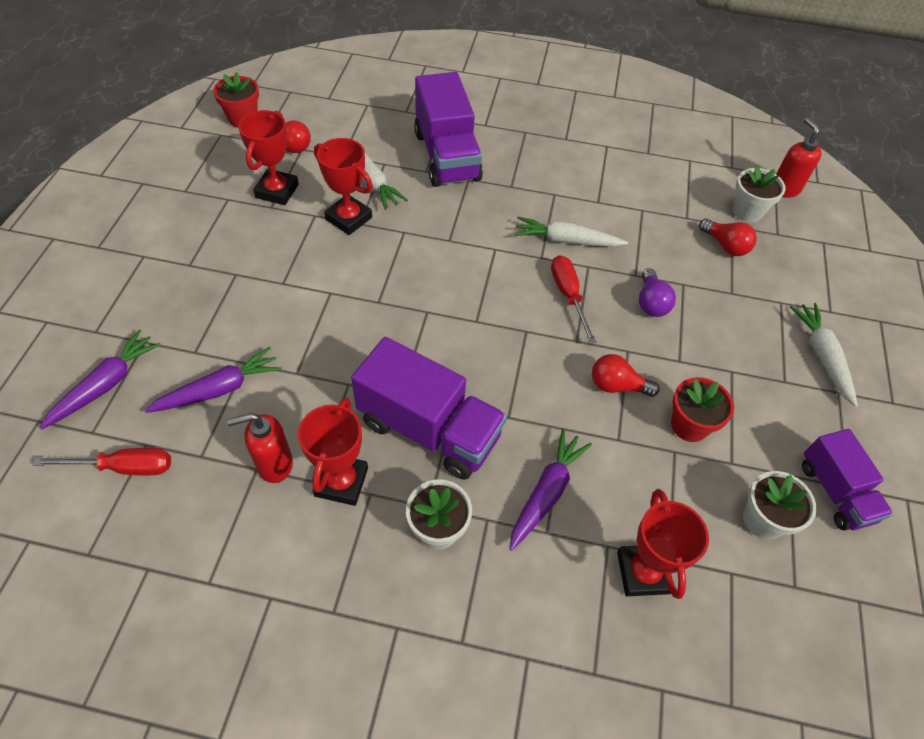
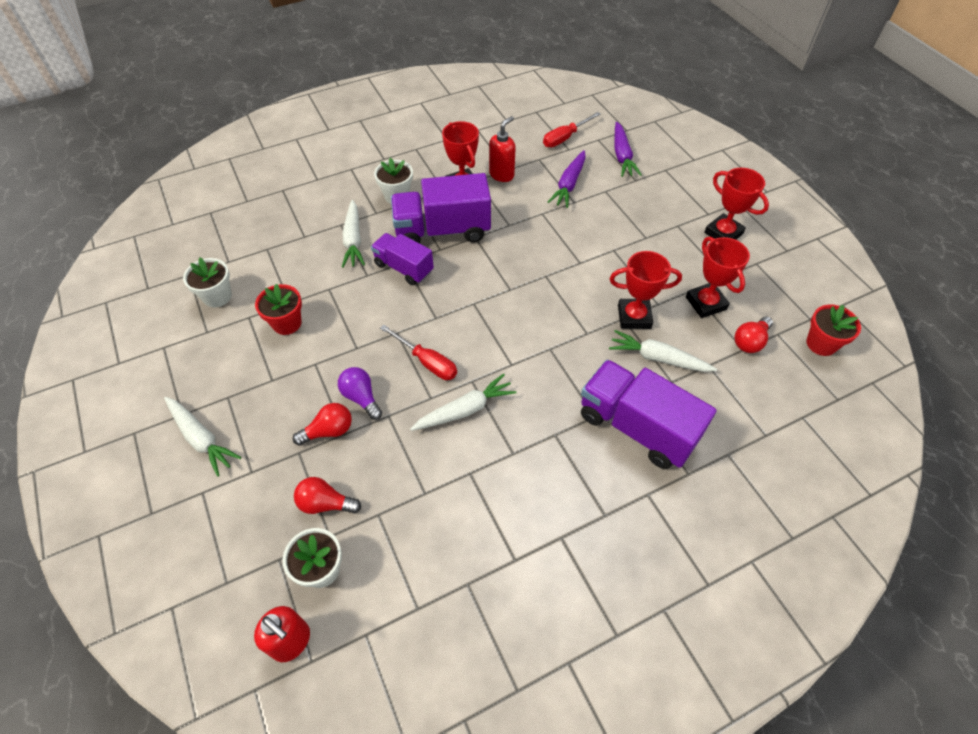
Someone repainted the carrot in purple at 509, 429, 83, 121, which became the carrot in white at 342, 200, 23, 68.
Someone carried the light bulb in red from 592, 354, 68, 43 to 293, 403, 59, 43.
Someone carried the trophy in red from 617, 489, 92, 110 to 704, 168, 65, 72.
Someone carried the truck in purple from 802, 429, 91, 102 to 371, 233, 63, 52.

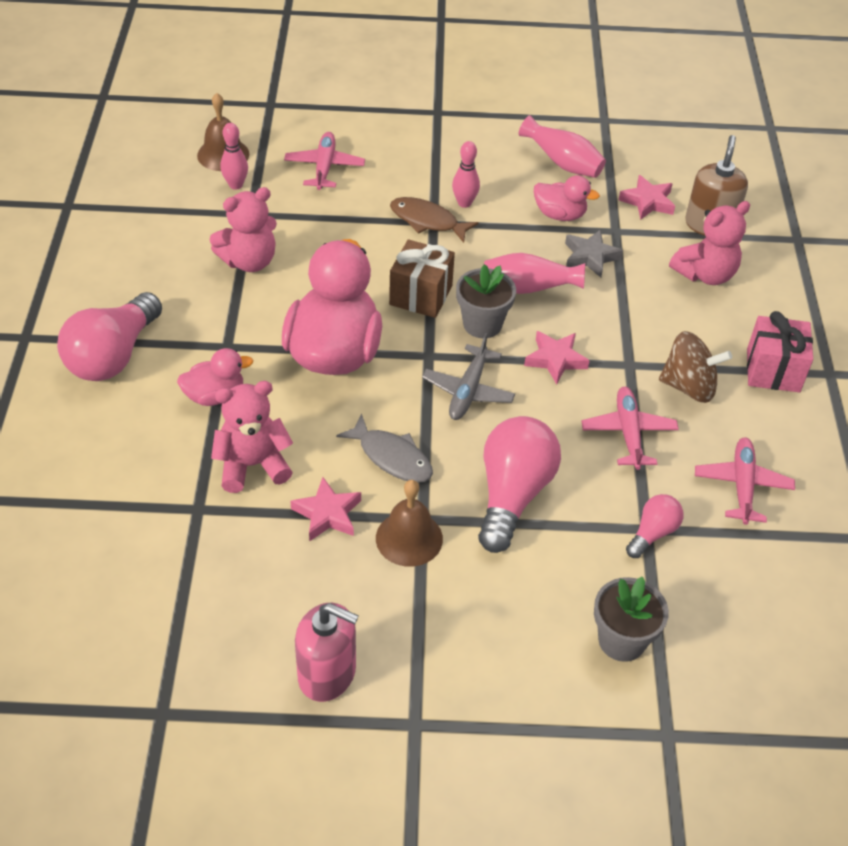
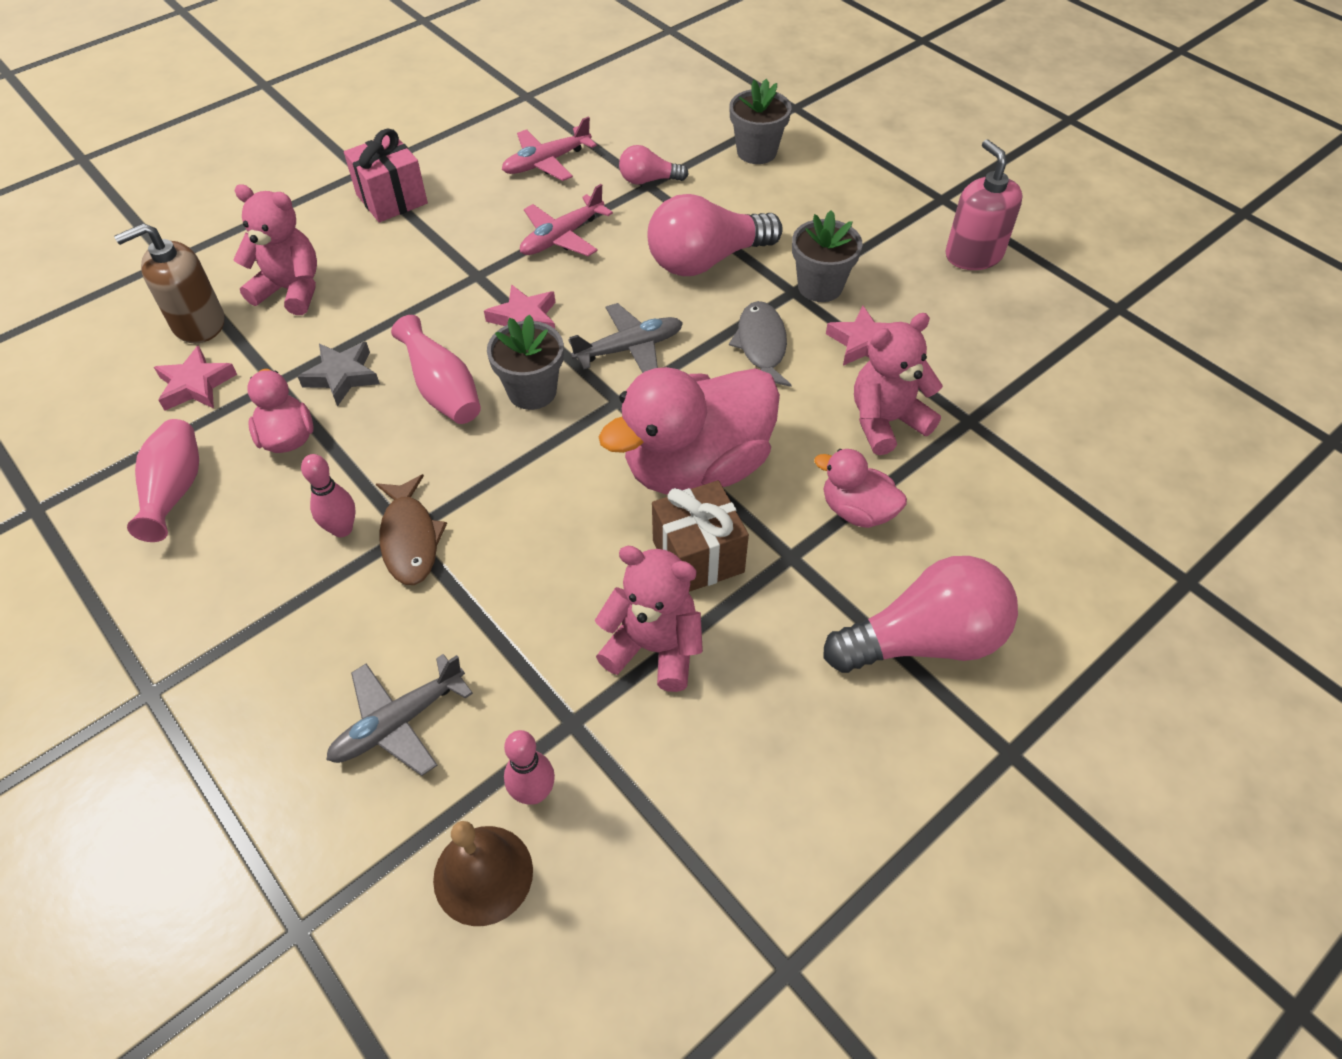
Someone rotated the teddy bear in pink at 211, 381, 82, 112 by 120 degrees clockwise.
Someone repainted the plane in pink at 284, 132, 81, 58, which became the plane in grey at 326, 654, 147, 122.
Someone swapped the bell in brown at 376, 480, 67, 87 for the flower pot in grey at 792, 210, 71, 92.
Someone carried the gift in brown from 389, 240, 66, 78 to 652, 480, 97, 112.
Someone took away the spinning top in brown at 659, 331, 73, 72.

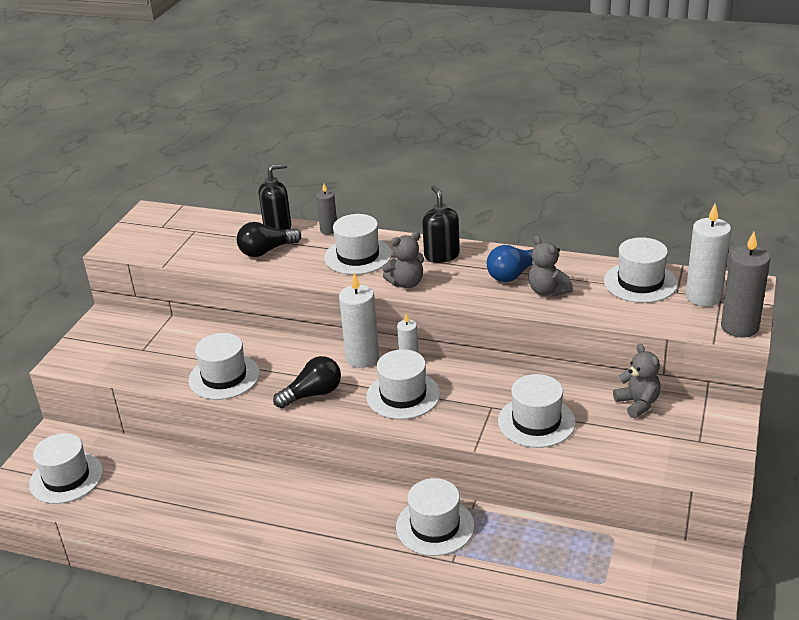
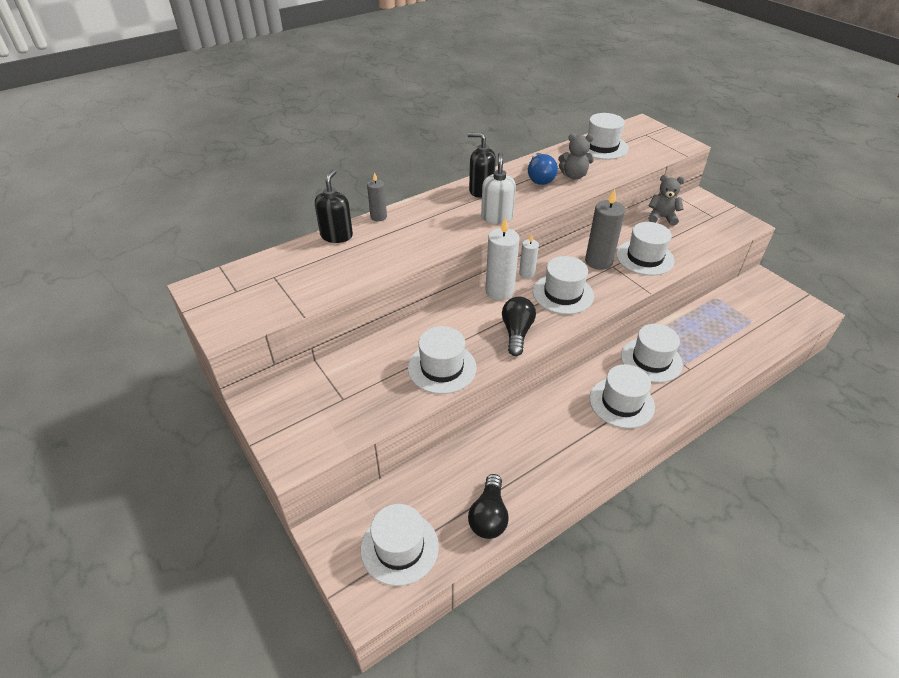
Someone carried the light bulb in black from 237, 222, 64, 35 to 468, 474, 41, 65.
Someone carried the hat in white from 324, 214, 68, 61 to 590, 364, 65, 64.
Someone swapped the teddy bear in grey at 382, 232, 42, 56 for the soap dispenser in white at 481, 152, 35, 72.
Someone took away the candle in white at 686, 204, 45, 102.
Someone carried the candle in grey from 721, 232, 49, 105 to 585, 189, 40, 81.

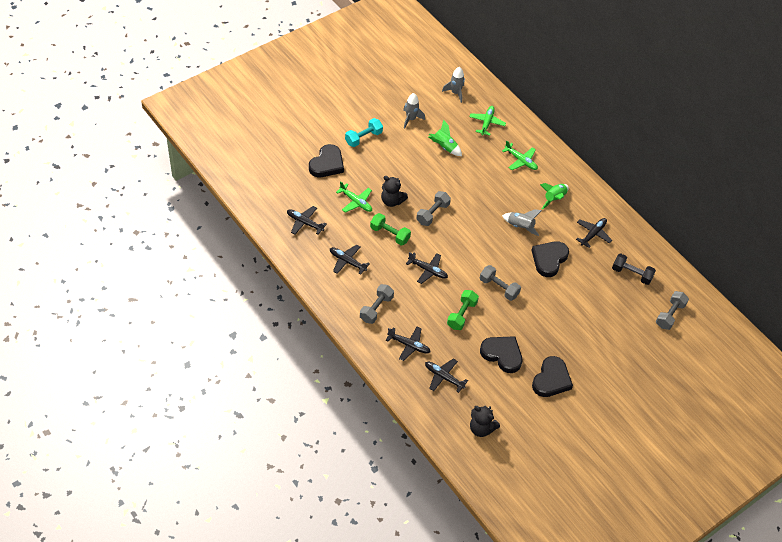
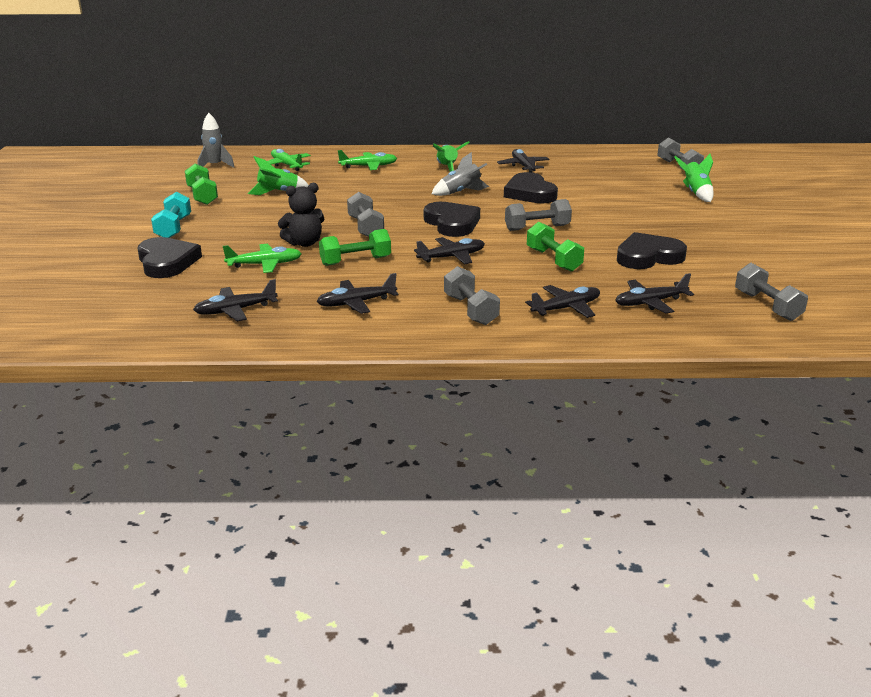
Someone swapped the rocket in grey at 403, 93, 22, 36 for the dumbbell in green at 185, 164, 33, 41.
Someone swapped the teddy bear in black at 470, 406, 30, 31 for the dumbbell in grey at 735, 263, 73, 58.
Someone carried the heart in black from 532, 356, 41, 41 to 424, 202, 56, 35.
Someone took away the dumbbell in black at 612, 254, 44, 31.
Someone put down the rocket in green at 674, 154, 39, 48.

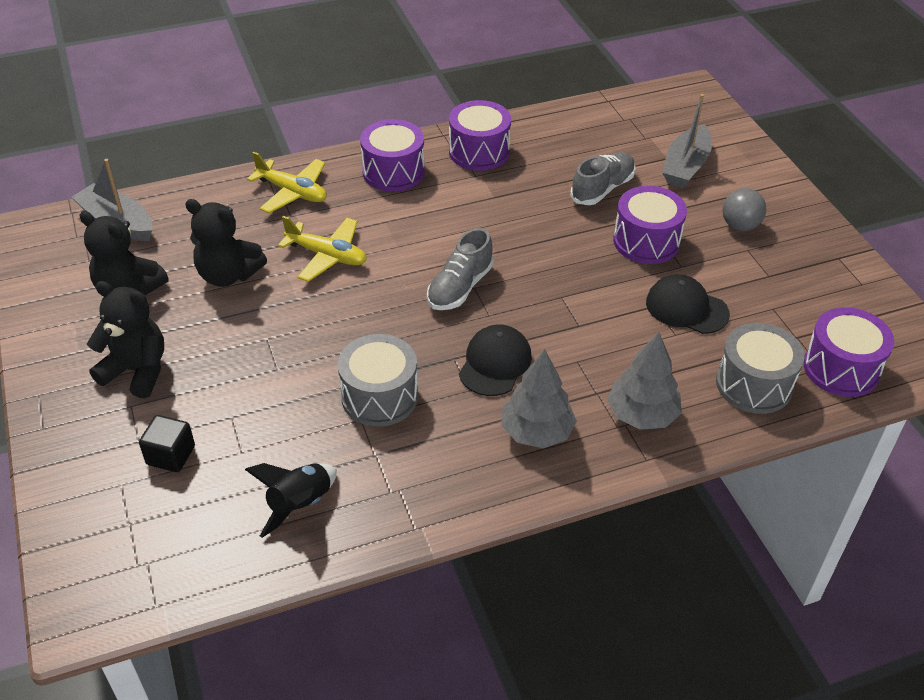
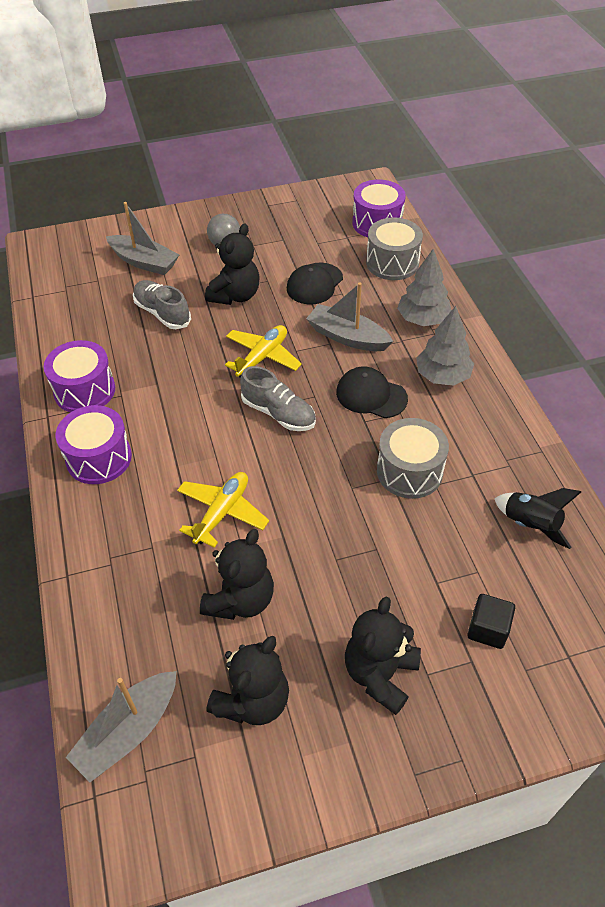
Someone carried the plane in yellow from 247, 152, 80, 61 to 225, 325, 77, 53.
Someone swapped the drum in purple at 613, 186, 74, 78 for the teddy bear in black at 205, 224, 55, 81.
Someone put down the boat in grey at 306, 282, 87, 69.

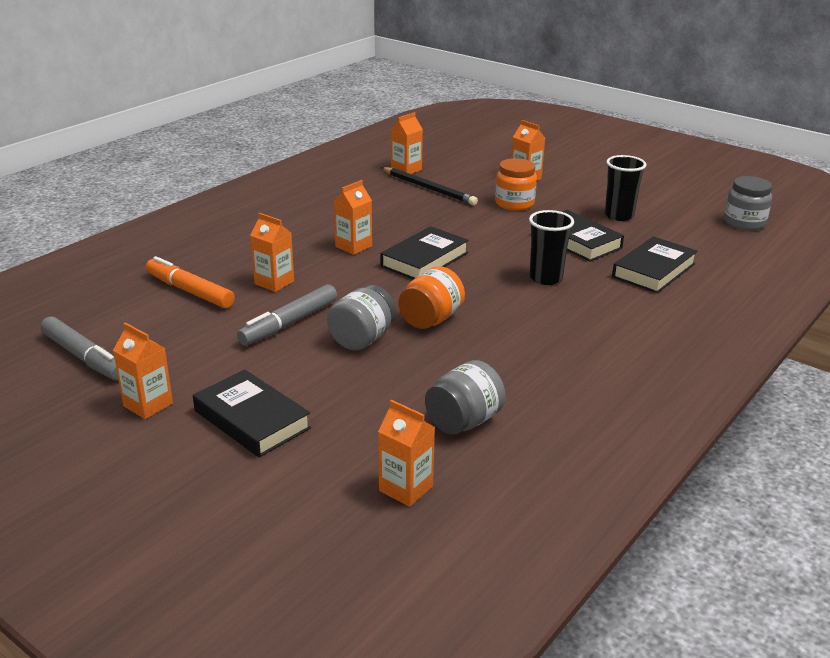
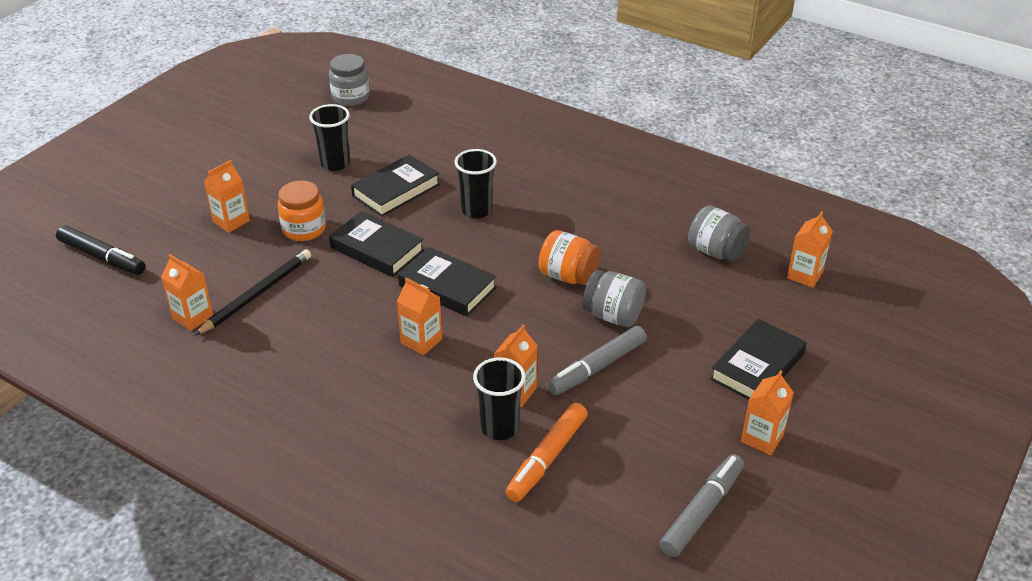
Someone rotated the marker in grey at 237, 284, 100, 62 by 105 degrees clockwise.
Someone carried the book in black from 612, 236, 86, 57 to 329, 211, 95, 66.
Someone put down the marker in black at 56, 225, 90, 50.
Someone put down the cup in black at 473, 357, 53, 83.

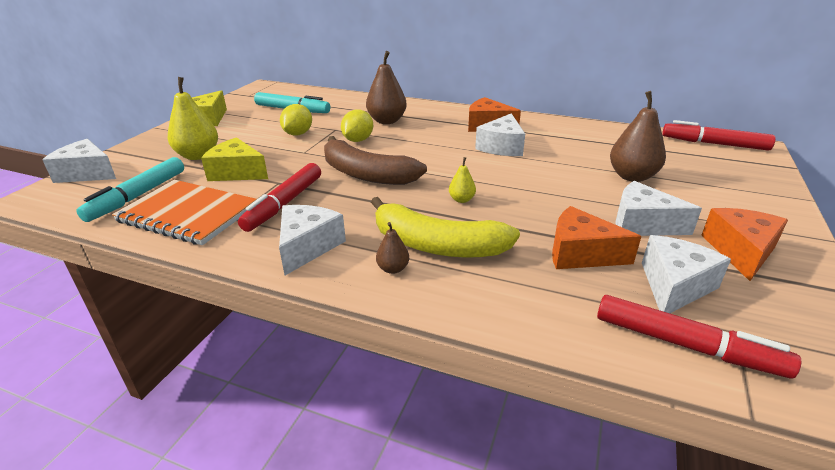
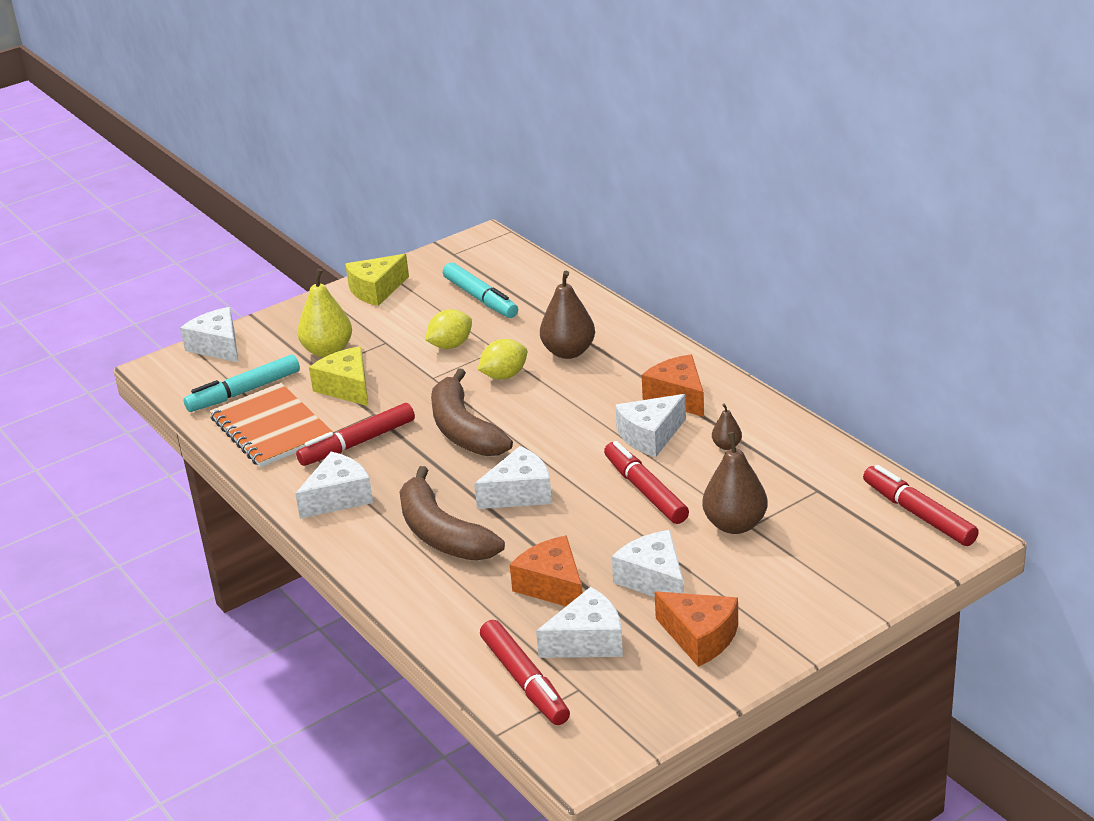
Someone repainted the banana in yellow at 371, 197, 149, 61, which became the banana in brown at 399, 466, 106, 94.
Someone carried the pear in brown from 376, 222, 33, 52 to 712, 404, 30, 46.
Someone swapped the pear in yellow at 449, 157, 27, 46 for the cheese in white at 474, 446, 78, 63.
Someone rotated the cheese in orange at 701, 208, 87, 73 by 75 degrees clockwise.
Someone put down the marker in red at 604, 441, 85, 83.

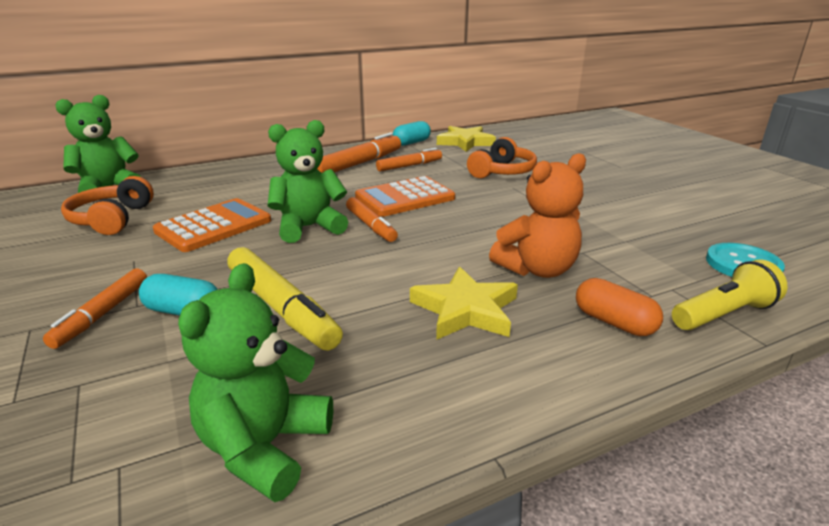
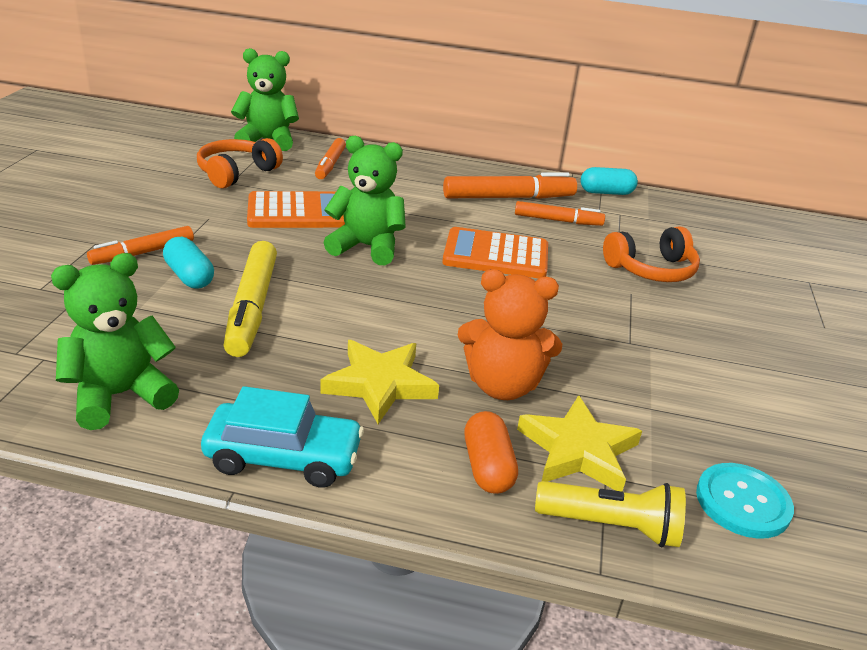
Someone carried the marker in orange from 346, 197, 52, 45 to 315, 138, 31, 41.
Someone carried the star in yellow from 437, 126, 59, 26 to 517, 395, 125, 96.
Someone put down the car in turquoise at 201, 386, 163, 102.

